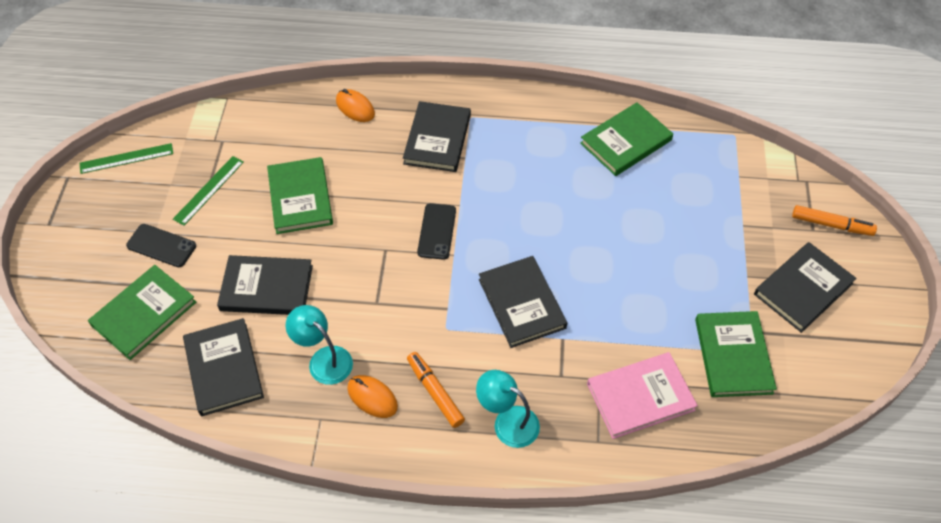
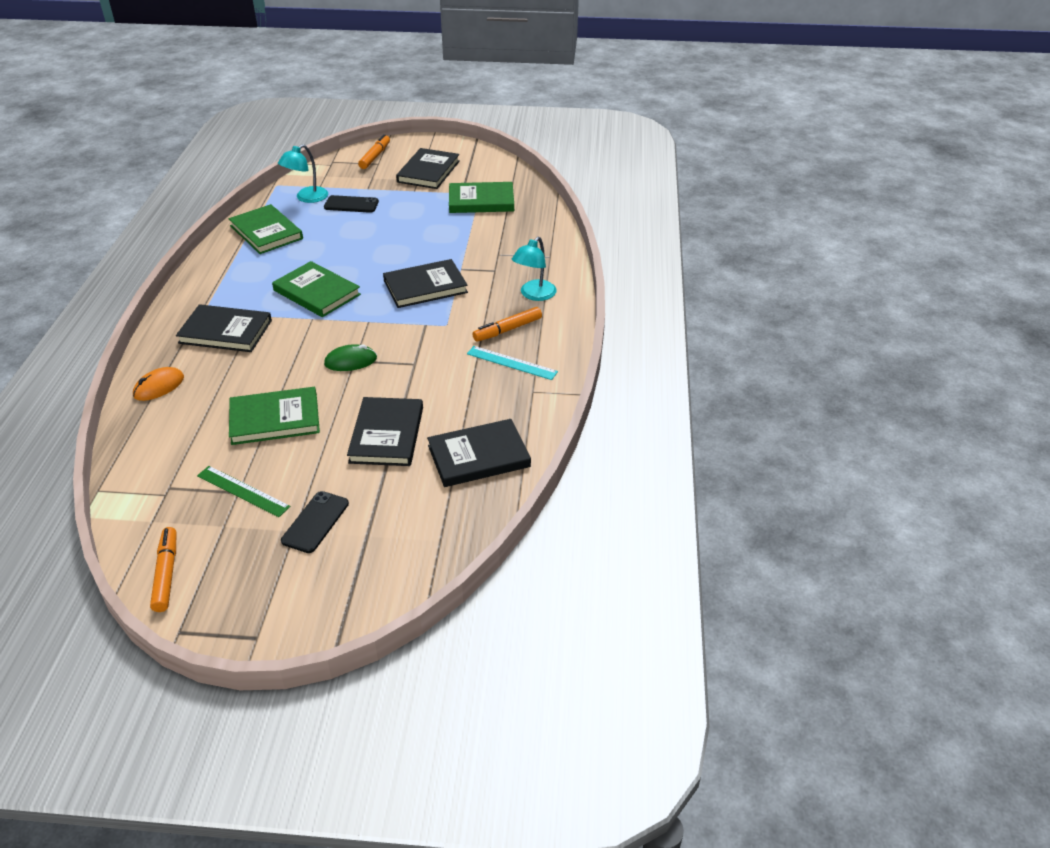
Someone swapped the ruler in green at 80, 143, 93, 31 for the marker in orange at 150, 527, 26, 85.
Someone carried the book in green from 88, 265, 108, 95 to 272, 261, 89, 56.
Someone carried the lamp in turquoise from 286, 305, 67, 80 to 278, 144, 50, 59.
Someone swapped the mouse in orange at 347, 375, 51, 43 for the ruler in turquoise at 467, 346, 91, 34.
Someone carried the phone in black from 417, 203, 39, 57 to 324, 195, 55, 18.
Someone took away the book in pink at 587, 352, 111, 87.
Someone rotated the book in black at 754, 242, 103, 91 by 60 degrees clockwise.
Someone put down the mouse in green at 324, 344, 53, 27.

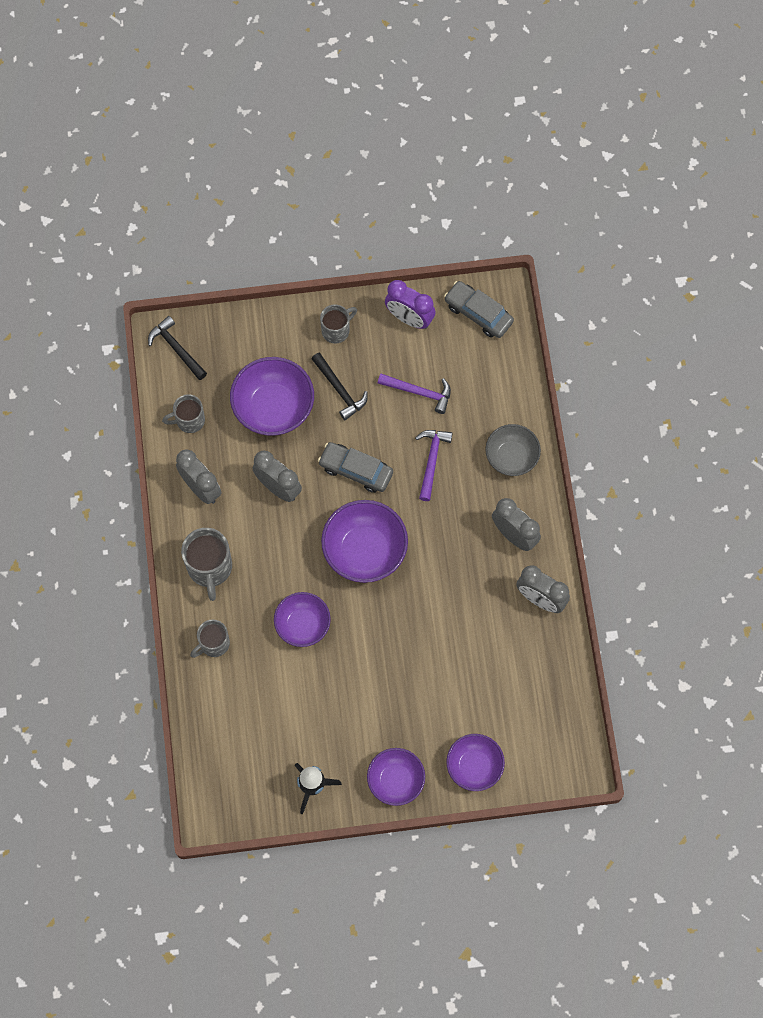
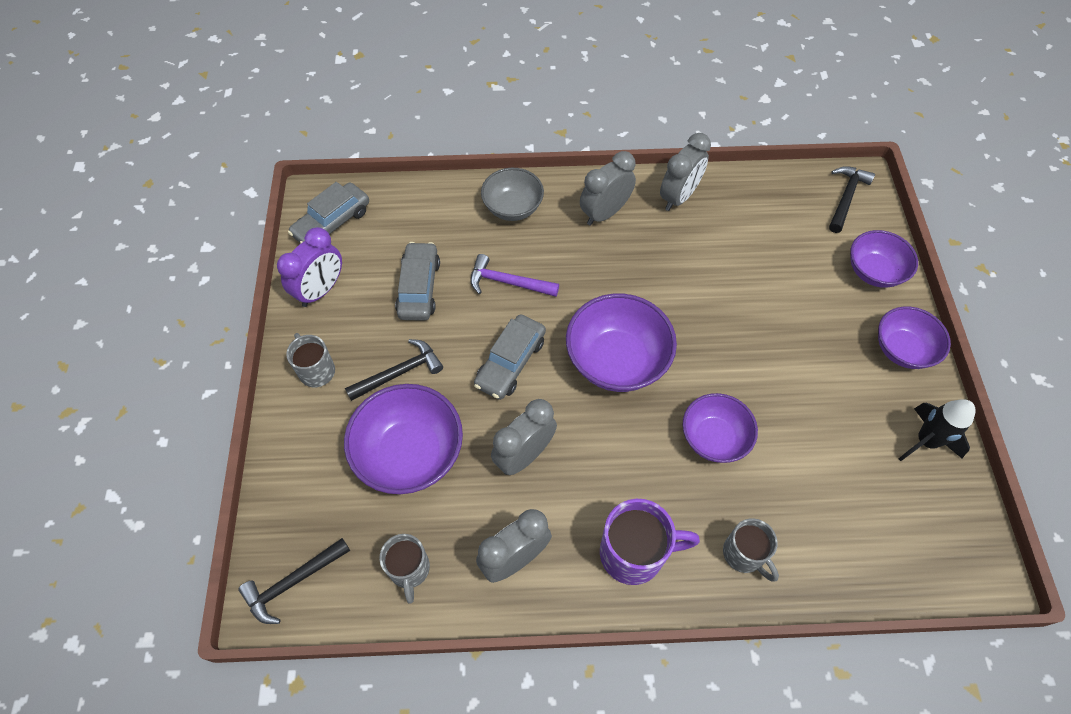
Someone repainted the mug in grey at 181, 528, 51, 73, which became the mug in purple at 600, 499, 100, 86.
Someone swapped the hammer in purple at 378, 374, 73, 40 for the car in grey at 395, 242, 45, 79.
Someone put down the hammer in black at 829, 166, 46, 67.

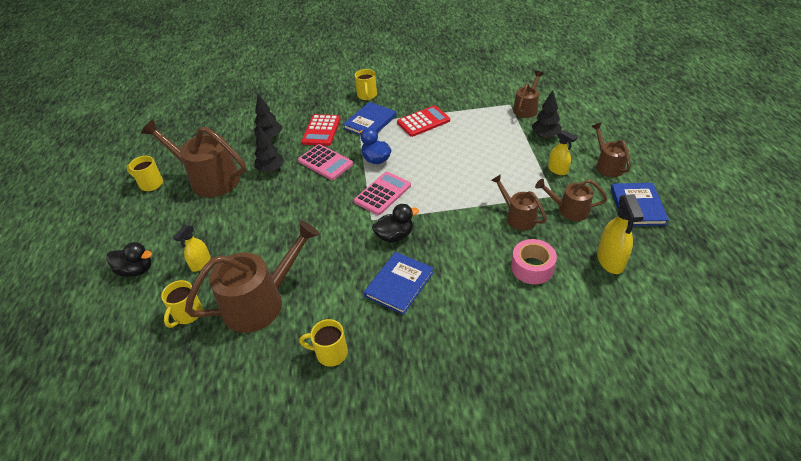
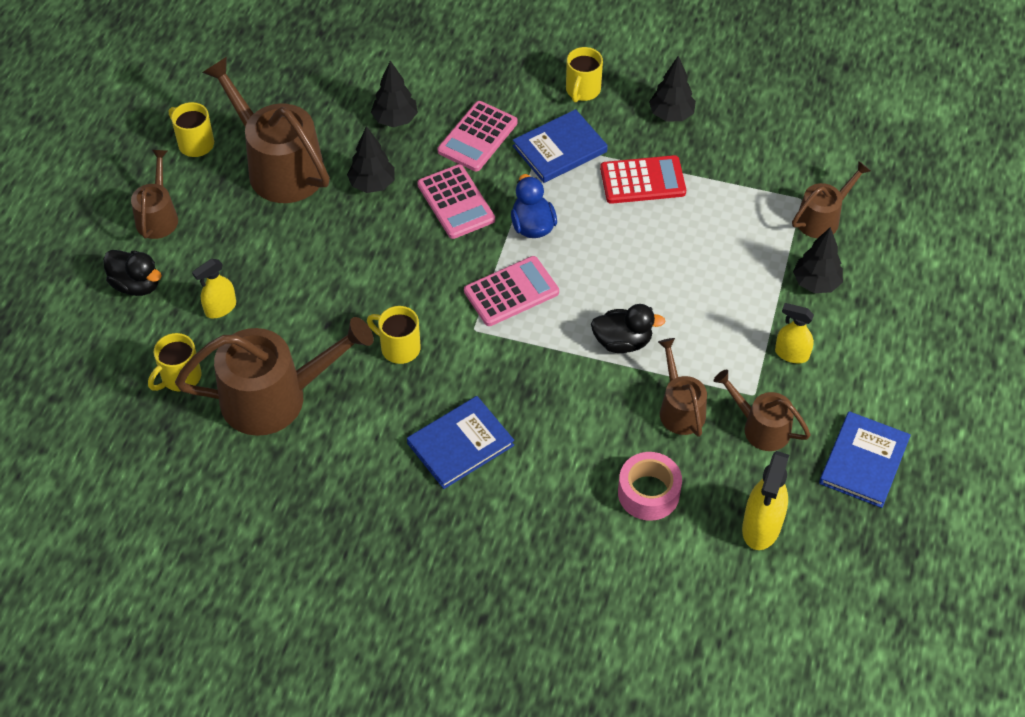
Someone carried the mug in yellow from 299, 319, 49, 48 to 367, 306, 54, 58.
Someone repainted the calculator in red at 302, 114, 38, 32, which became the calculator in pink at 437, 101, 81, 70.
Someone carried the duck in black from 372, 204, 47, 38 to 591, 304, 75, 49.
Someone rotated the spray bottle in yellow at 548, 130, 29, 45 by 135 degrees clockwise.
Someone carried the watering can in brown from 591, 123, 40, 54 to 131, 150, 47, 89.
Someone put down the tree in black at 649, 56, 47, 65.

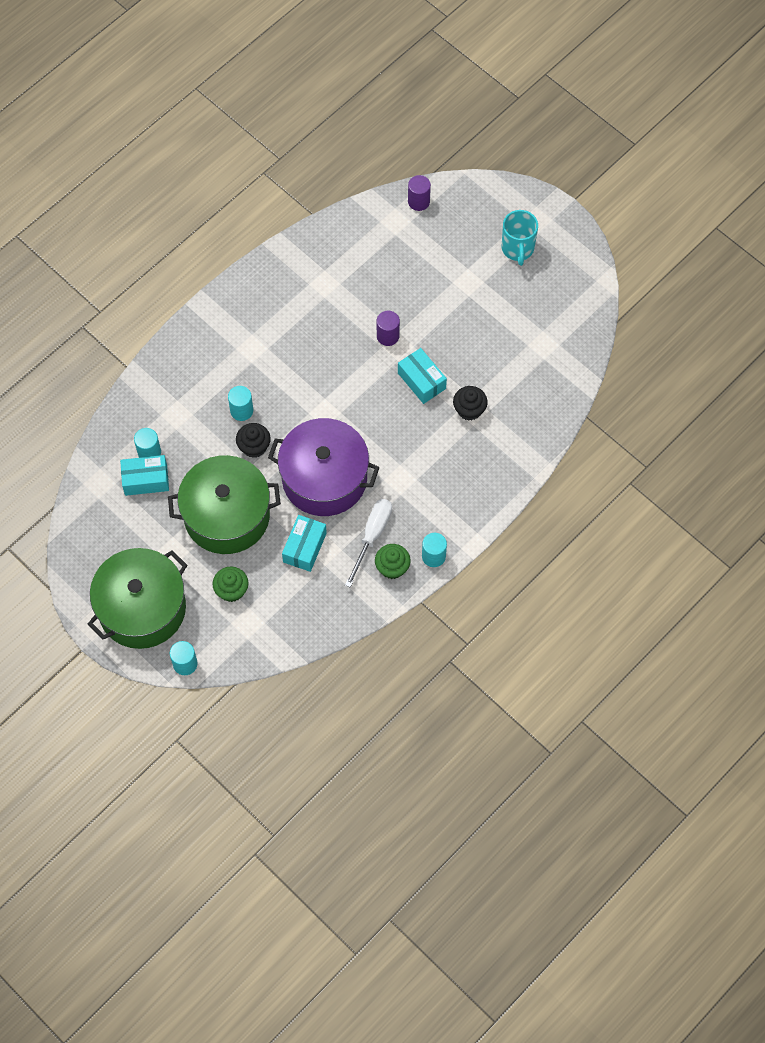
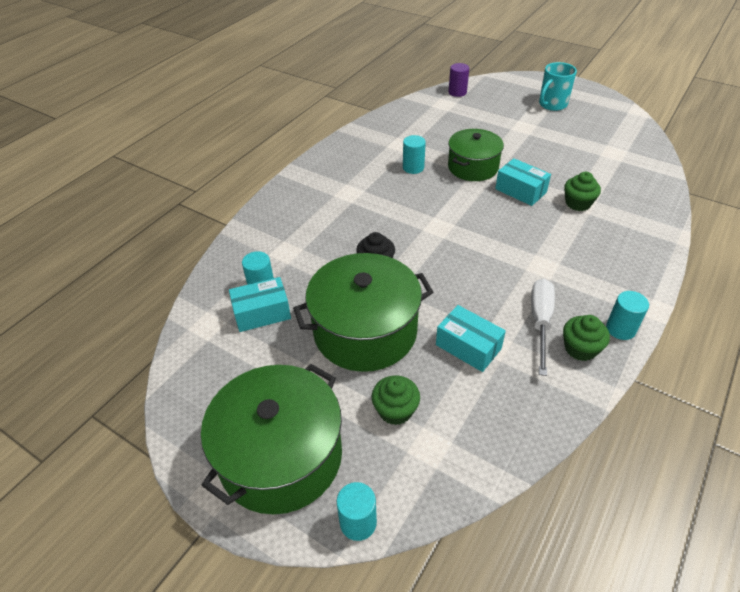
Someone carried the cylinder in turquoise from 228, 386, 25, 35 to 403, 135, 23, 39.
Someone took away the pot in purple at 268, 418, 112, 98.
Someone rotated the box in turquoise at 282, 515, 45, 57 by 60 degrees counterclockwise.
Someone swapped the cylinder in purple at 377, 311, 23, 35 for the pot in green at 448, 129, 56, 52.
Someone repainted the cupcake in black at 453, 386, 35, 35, which became the cupcake in green at 564, 172, 37, 39.
Someone rotated the mug in turquoise at 501, 210, 37, 56 by 60 degrees clockwise.

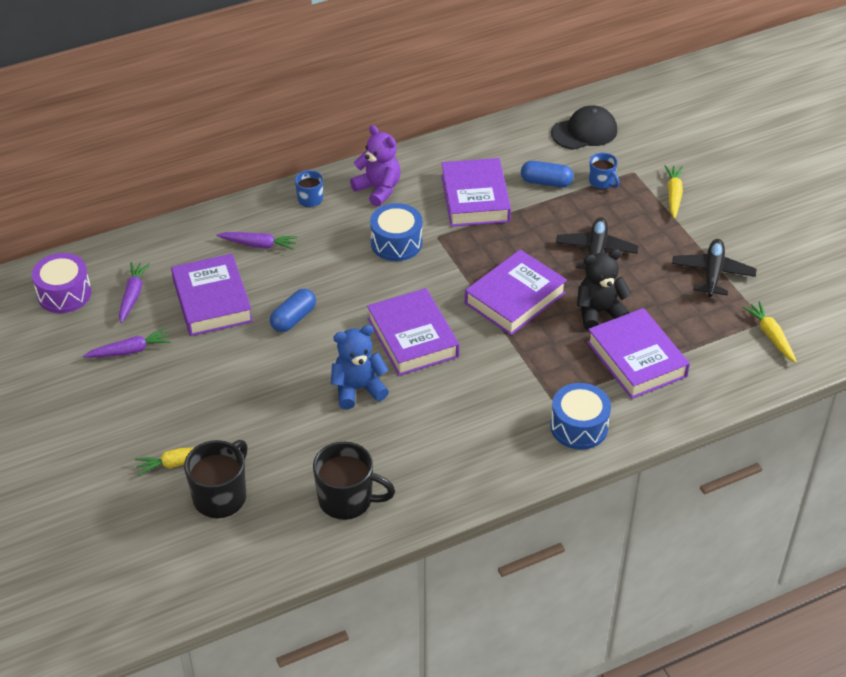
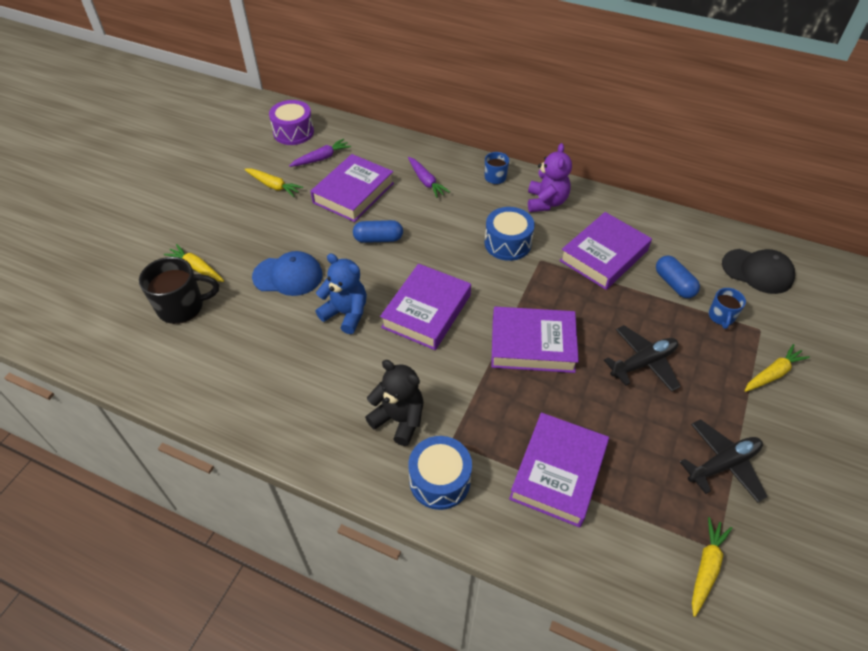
Someone repainted the carrot in purple at 83, 328, 88, 30, which became the carrot in yellow at 244, 169, 59, 28.
Someone took away the mug in black at 313, 442, 82, 78.
Someone carried the teddy bear in black from 577, 249, 55, 81 to 365, 360, 59, 86.
Someone put down the cap in blue at 252, 251, 71, 45.

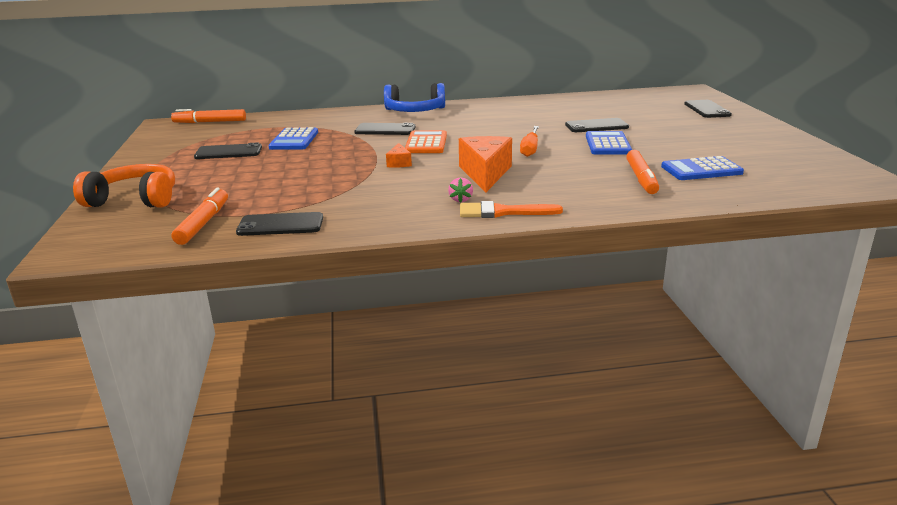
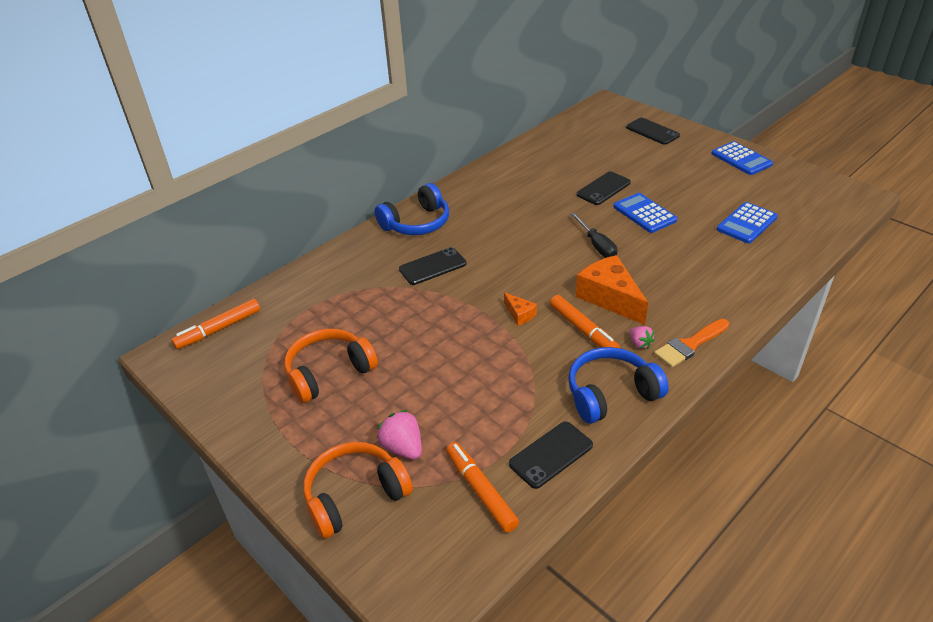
Someone swapped the phone in black at 194, 142, 68, 17 for the headphones in orange at 284, 329, 94, 74.
Someone carried the calculator in blue from 268, 127, 50, 23 to 711, 141, 62, 34.
Someone took away the calculator in orange at 405, 130, 42, 23.
Someone repainted the screwdriver in orange at 520, 126, 19, 31, which became the screwdriver in black at 571, 213, 47, 45.
Someone carried the marker in orange from 626, 150, 33, 44 to 550, 295, 70, 53.
Someone put down the strawberry in pink at 377, 410, 45, 50.
Someone put down the headphones in blue at 568, 347, 101, 77.

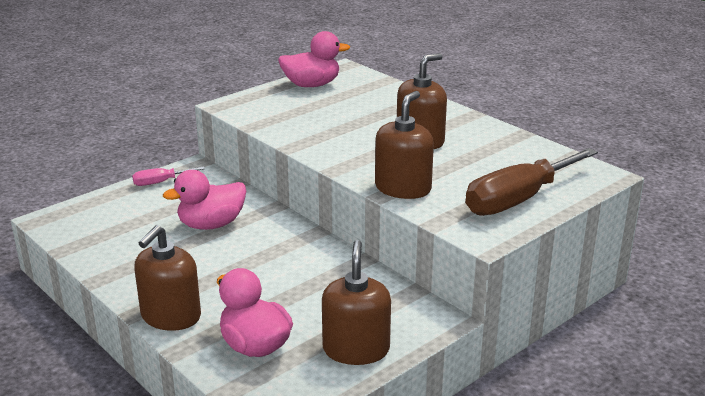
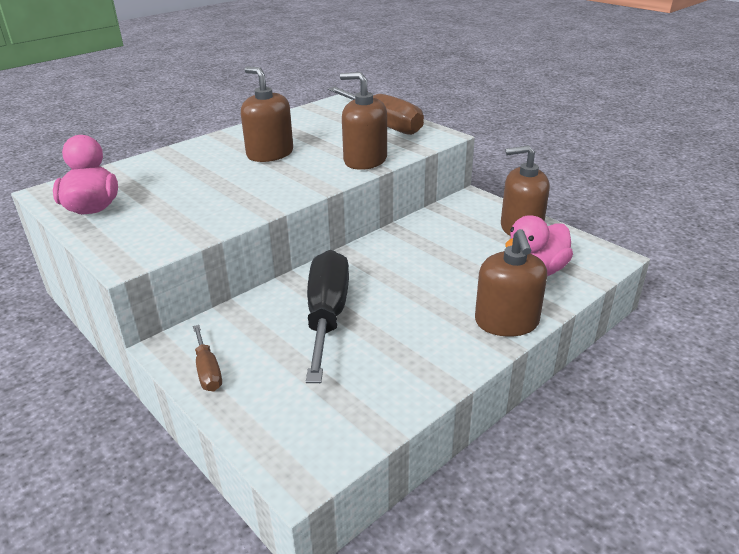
Someone repainted the screwdriver in pink at 132, 167, 73, 19, which became the screwdriver in brown at 193, 325, 29, 66.
Someone rotated the soap dispenser in brown at 134, 225, 67, 106 by 60 degrees clockwise.
Someone swapped the duck in pink at 163, 170, 83, 60 for the screwdriver in black at 306, 250, 43, 133.

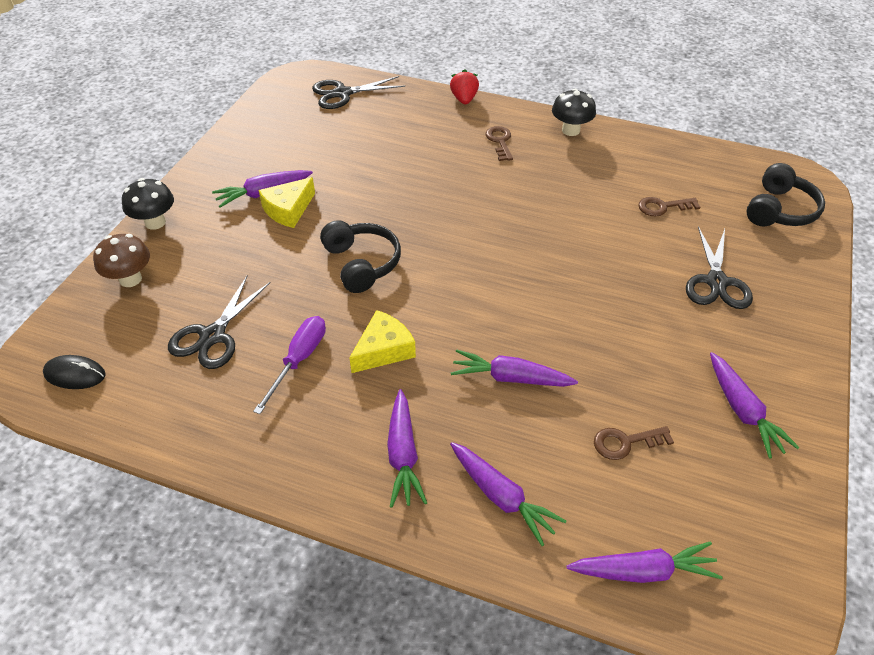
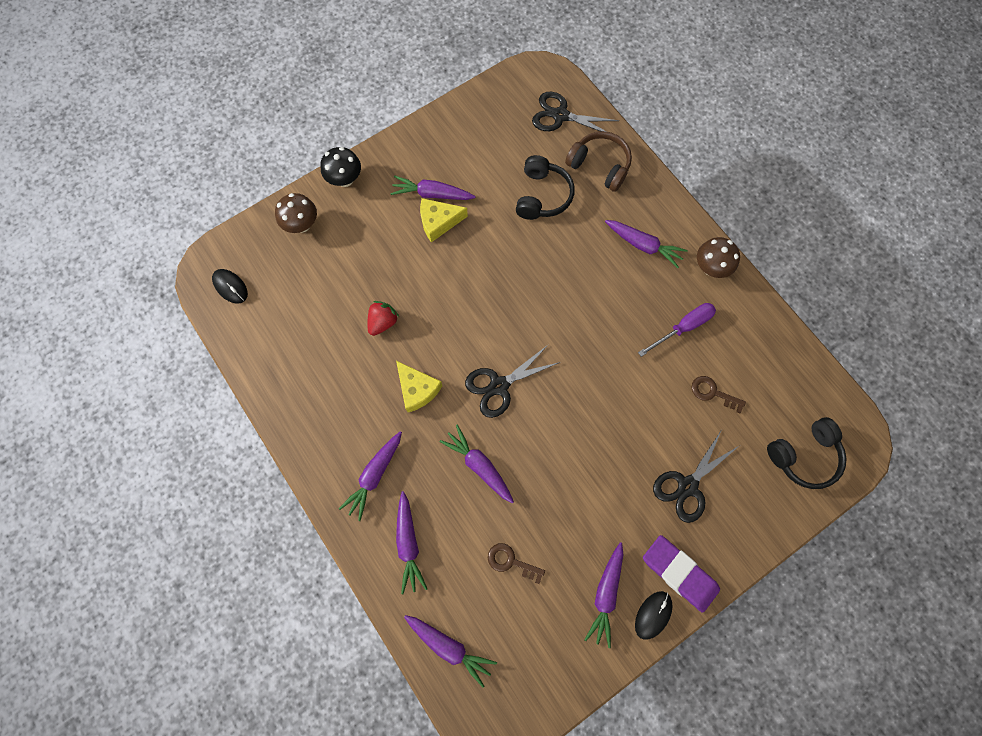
Someone carried the scissors in black from 168, 276, 103, 93 to 465, 344, 95, 74.
Someone carried the screwdriver in purple from 253, 316, 73, 98 to 638, 303, 78, 54.
Someone carried the headphones in black from 320, 220, 81, 73 to 516, 155, 59, 65.
Someone rotated the cheese in yellow at 349, 310, 67, 63 by 60 degrees clockwise.
Someone carried the strawberry in red from 450, 69, 29, 36 to 368, 301, 31, 35.
Someone swapped the key in brown at 485, 126, 28, 35 for the carrot in purple at 605, 220, 83, 48.
Someone repainted the mushroom in black at 552, 89, 44, 47, which became the mushroom in brown at 697, 237, 43, 41.
Someone put down the headphones in brown at 565, 131, 67, 61.
Someone put down the mouse in black at 635, 591, 38, 49.
Someone put down the eraser in purple at 643, 535, 77, 78.

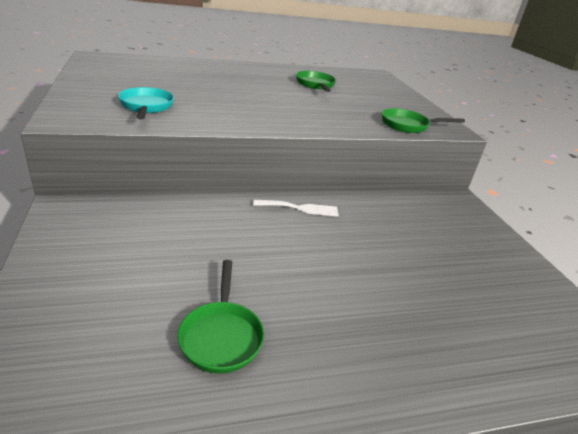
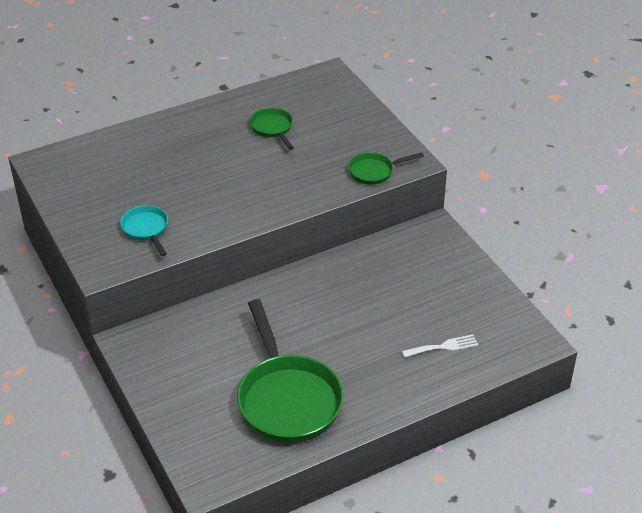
Someone scaled the pan in green at 178, 260, 86, 114 by 2.04.
Someone carried the fork in white from 253, 200, 86, 17 to 402, 334, 76, 24.

